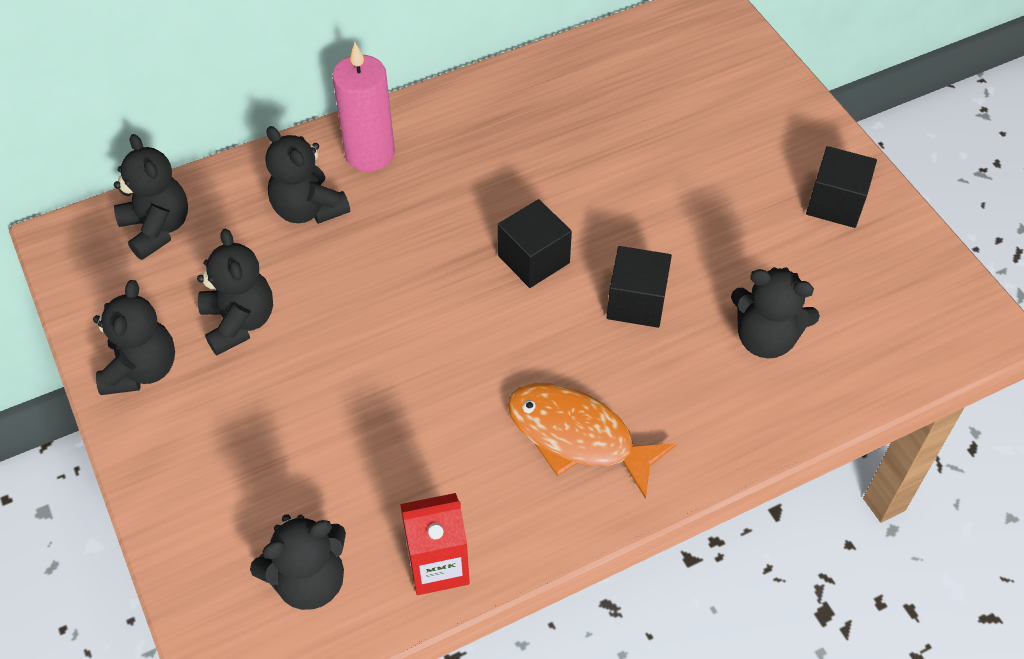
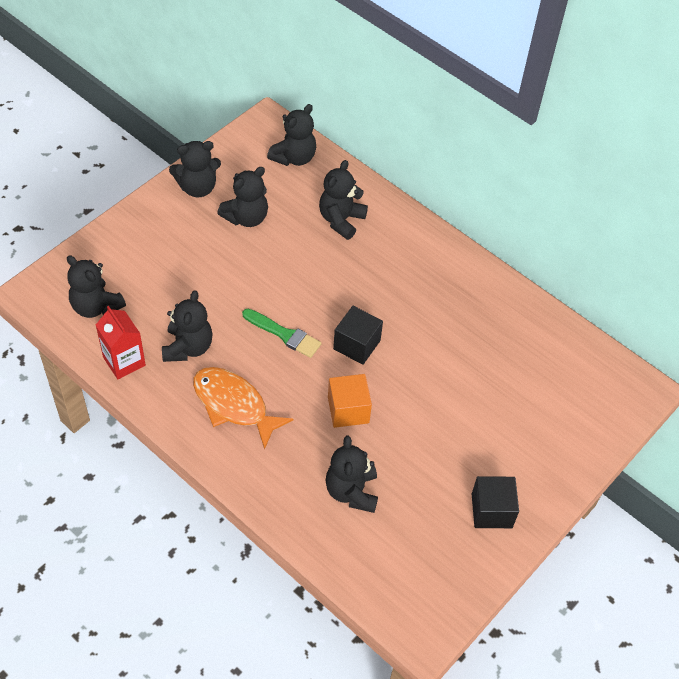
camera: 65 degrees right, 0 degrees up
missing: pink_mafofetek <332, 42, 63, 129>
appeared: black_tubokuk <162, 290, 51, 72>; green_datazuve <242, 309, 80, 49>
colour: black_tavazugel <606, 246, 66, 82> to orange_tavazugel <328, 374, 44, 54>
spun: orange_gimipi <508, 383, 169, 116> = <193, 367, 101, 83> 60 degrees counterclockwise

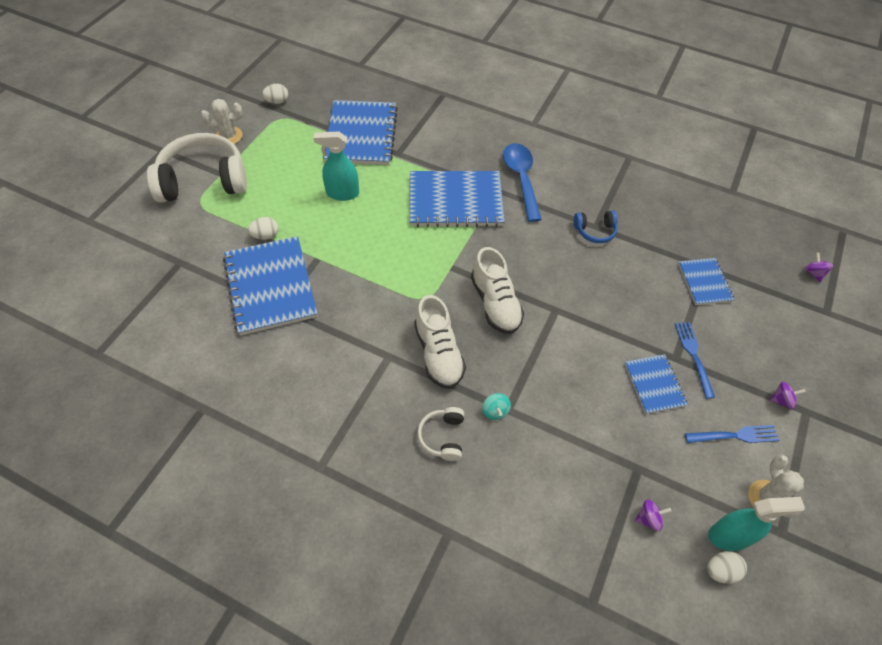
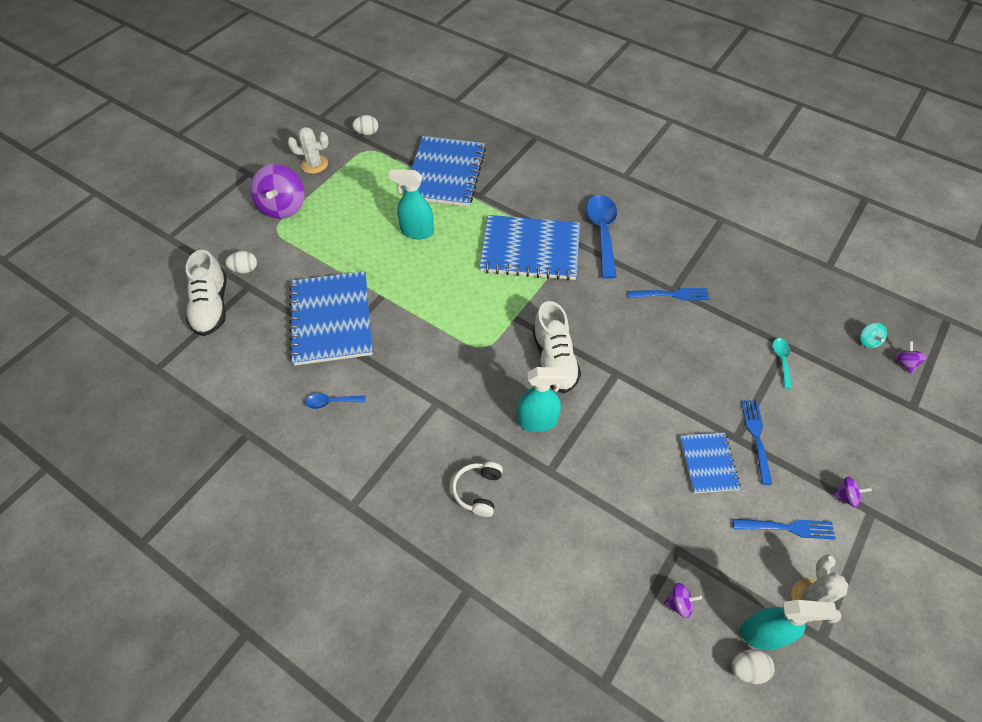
camera: 10 degrees right, 0 degrees up
appeared: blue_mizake <305, 393, 61, 16>; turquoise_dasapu <517, 367, 52, 65>
relocated: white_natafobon <414, 295, 52, 94> to <186, 250, 41, 86>; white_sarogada <248, 217, 30, 23> to <225, 251, 32, 23>; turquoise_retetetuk <482, 393, 29, 27> to <860, 323, 27, 25>
exchanged: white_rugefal <147, 133, 100, 70> to purple_retetetuk <250, 164, 54, 55>; blue_rugefal <574, 210, 44, 33> to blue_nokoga <627, 288, 83, 13>; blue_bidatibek <678, 258, 57, 47> to turquoise_mizake <773, 338, 19, 51>

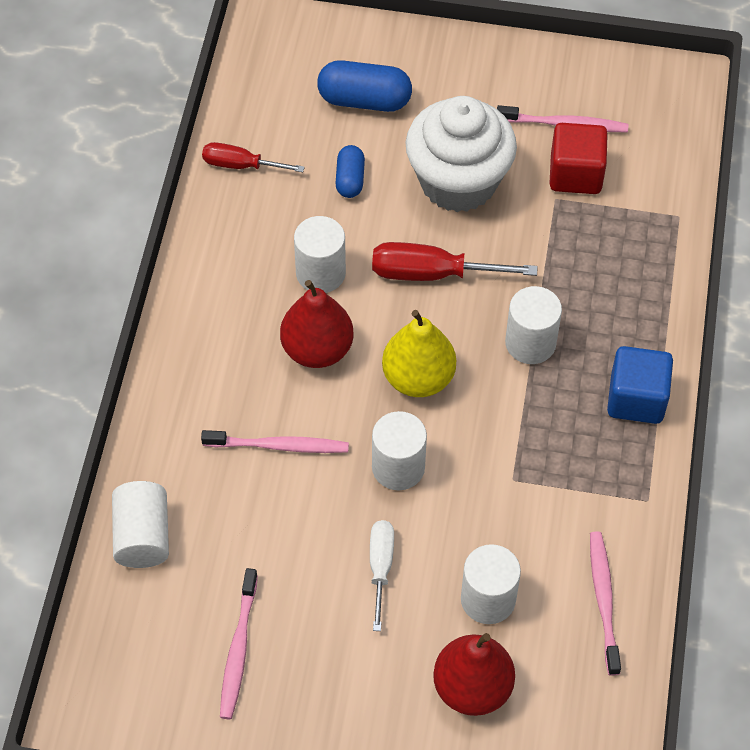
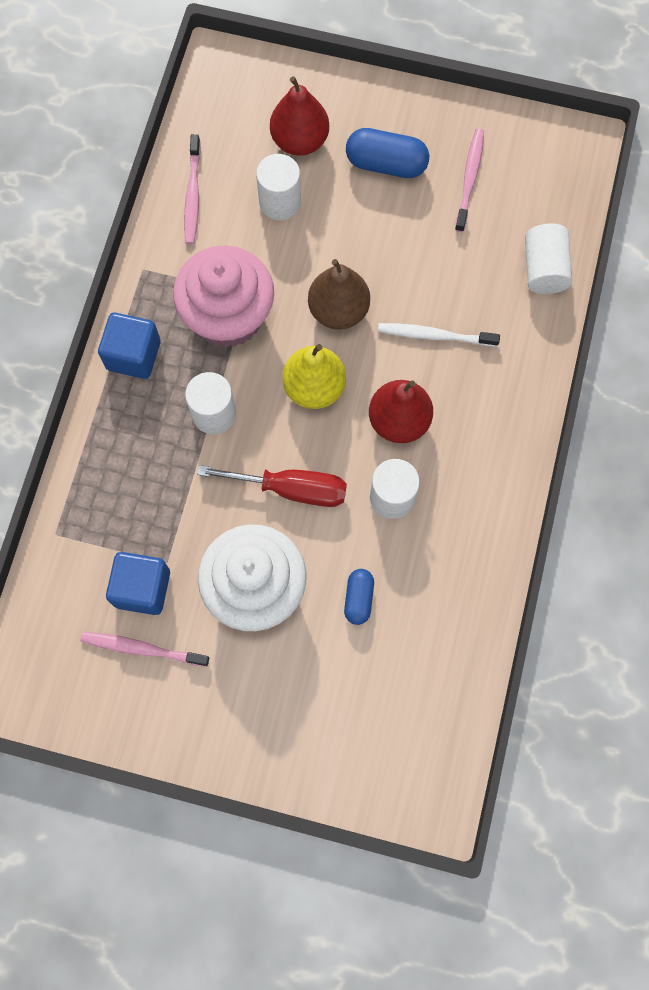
camera: 175 degrees left, 15 degrees up
missing: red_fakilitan <202, 142, 103, 30>; white_fakilitan <370, 520, 24, 111>
appeared: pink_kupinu <173, 245, 101, 103>
relocated: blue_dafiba <317, 60, 95, 52> to <346, 128, 83, 50>
exchanged: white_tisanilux <372, 411, 55, 79> to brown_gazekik <308, 259, 62, 71>
colour: red_tavazugel <549, 123, 59, 71> to blue_tavazugel <106, 552, 64, 63>; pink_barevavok <201, 430, 148, 23> to white_barevavok <378, 323, 122, 24>

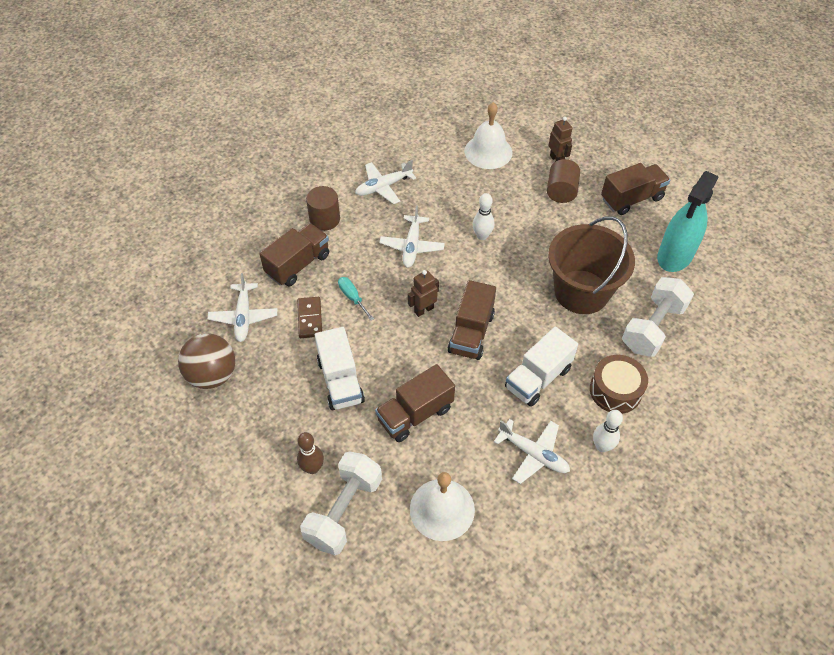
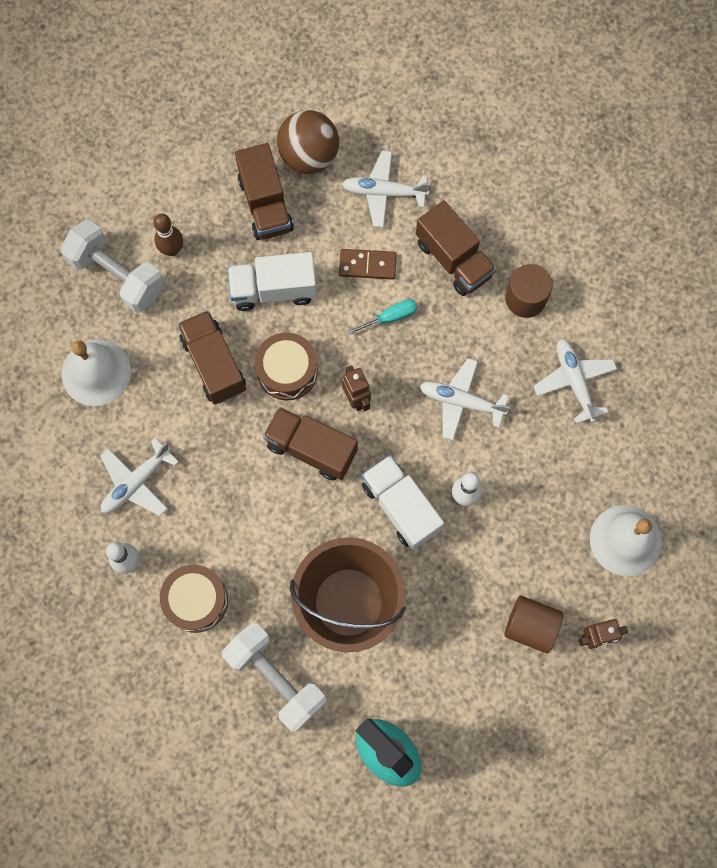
camera: 100 degrees right, 20 degrees up
appeared: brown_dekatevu <255, 332, 63, 68>
relocated: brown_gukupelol <601, 163, 69, 52> to <235, 143, 59, 97>; white_gukupelol <505, 327, 73, 80> to <362, 455, 82, 95>

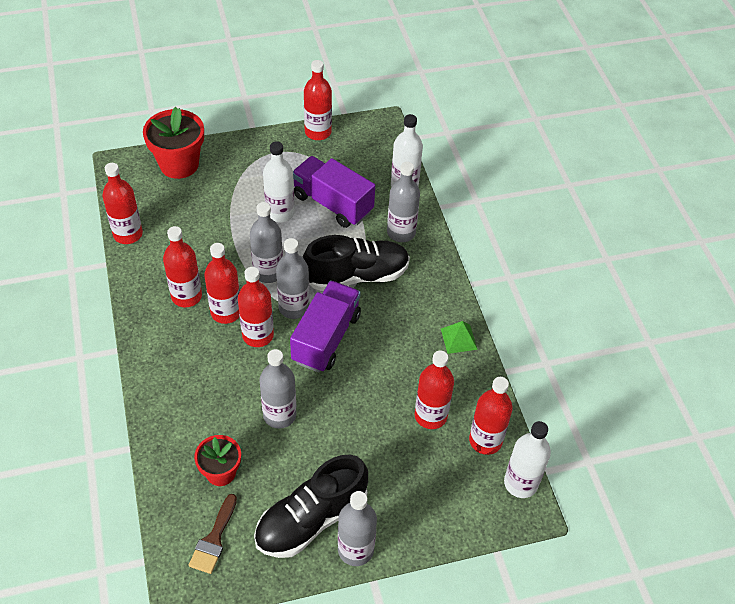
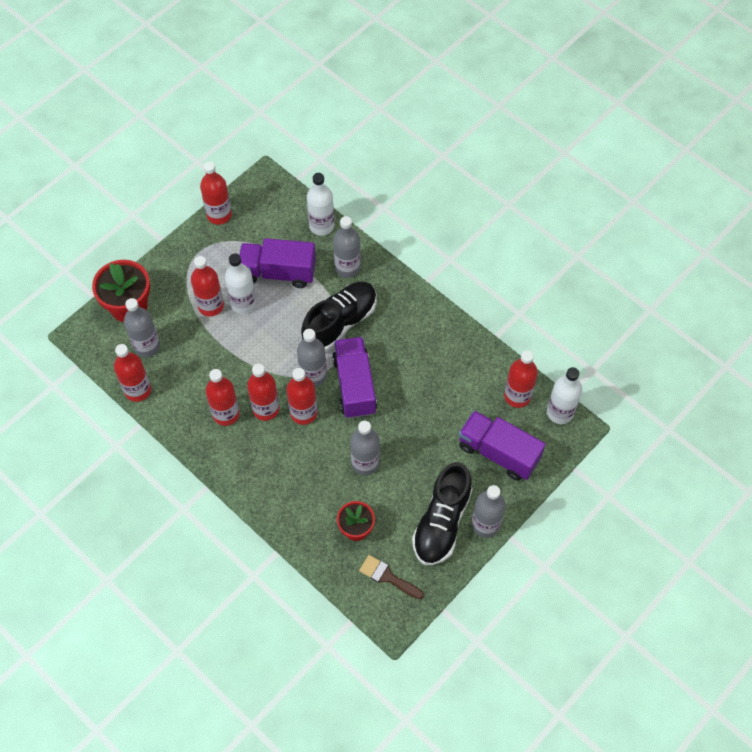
camera: 30 degrees left, 10 degrees up
missing: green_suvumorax <441, 321, 37, 33>
appeared: purple_gukupelol <459, 410, 87, 71>
relocated: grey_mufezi <250, 202, 33, 81> to <124, 298, 36, 59>; red_mufezi <415, 351, 39, 78> to <191, 256, 33, 60>
spun: brown_datazuve <189, 494, 48, 80> = <359, 555, 65, 44> 135 degrees clockwise

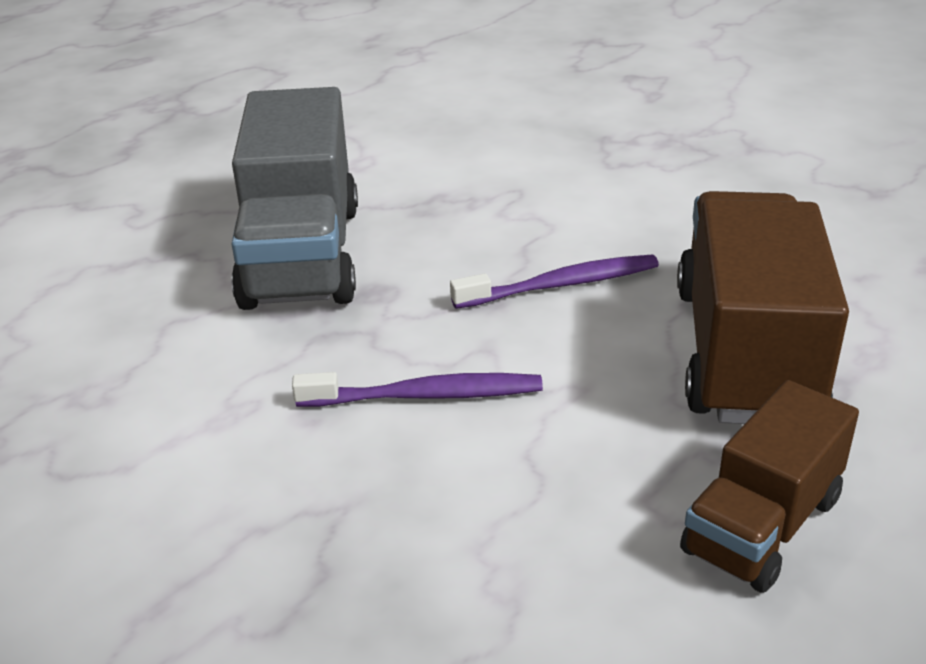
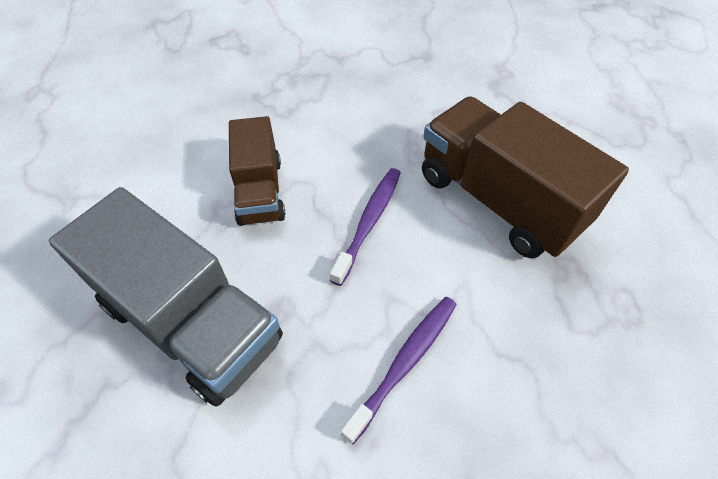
camera: 50 degrees left, 20 degrees up
relocated: brown_gukupelol <680, 380, 179, 213> to <229, 116, 57, 110>

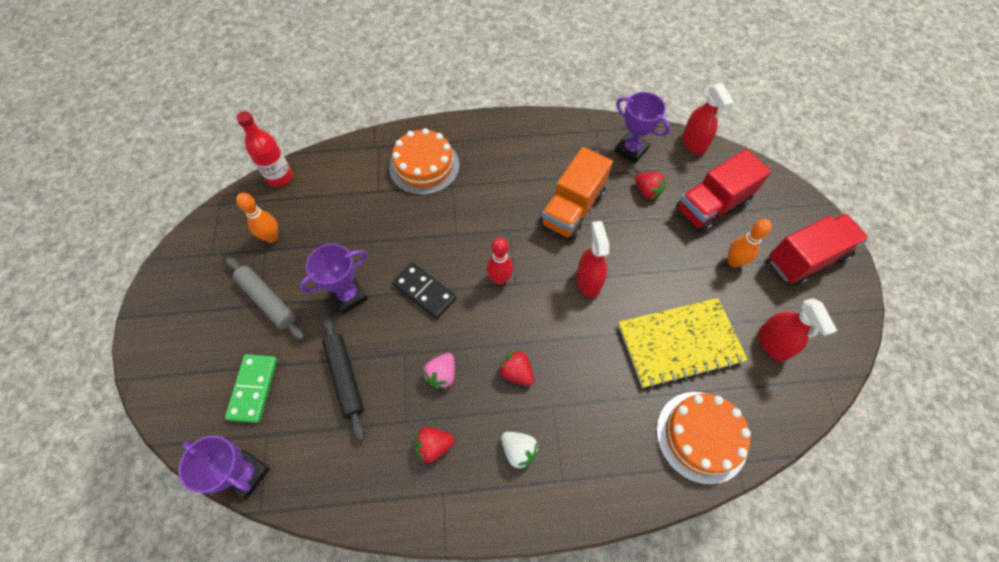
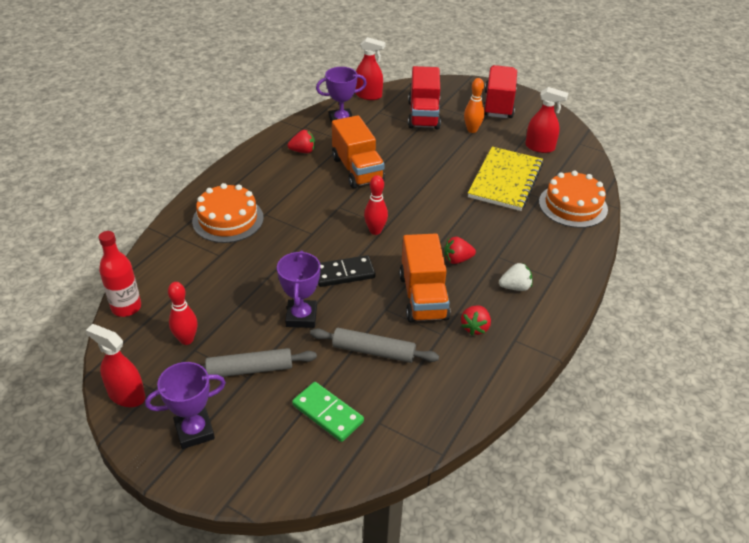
camera: 55 degrees left, 20 degrees down
relocated: red_dasapu <576, 221, 33, 77> to <86, 324, 60, 83>; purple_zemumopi <178, 436, 92, 63> to <145, 362, 81, 87>; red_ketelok <635, 172, 31, 27> to <288, 130, 27, 23>
exchanged: pink_ketelok <423, 353, 32, 36> to orange_gukupelol <399, 234, 51, 88>
colour: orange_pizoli <236, 193, 42, 50> to red_pizoli <168, 282, 30, 63>; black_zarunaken <322, 315, 43, 126> to grey_zarunaken <310, 328, 129, 35>

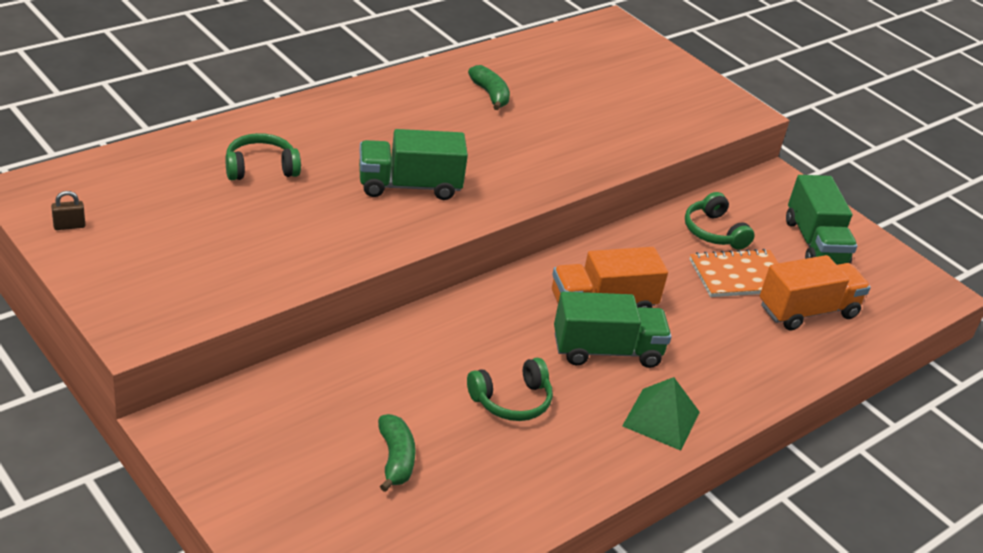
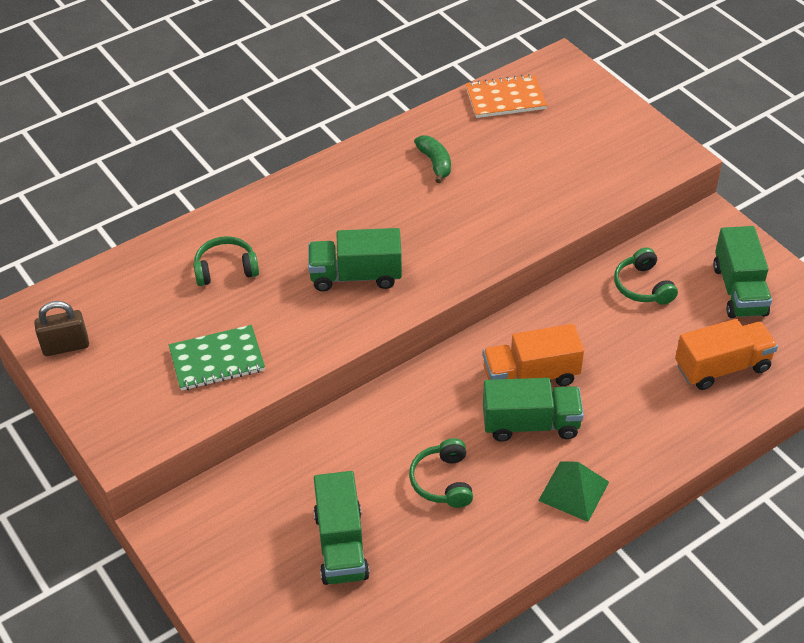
camera: 10 degrees right, 10 degrees up
appeared: green_bidatibek <169, 325, 96, 66>
relocated: orange_bidatibek <689, 249, 89, 48> to <466, 74, 81, 44>
exchanged: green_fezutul <378, 414, 38, 78> to green_gukupelol <314, 471, 56, 114>
spun: green_rugefal <467, 358, 86, 63> = <409, 438, 64, 70> 105 degrees clockwise
size: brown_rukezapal <51, 191, 34, 39> = <34, 301, 55, 55> x1.81

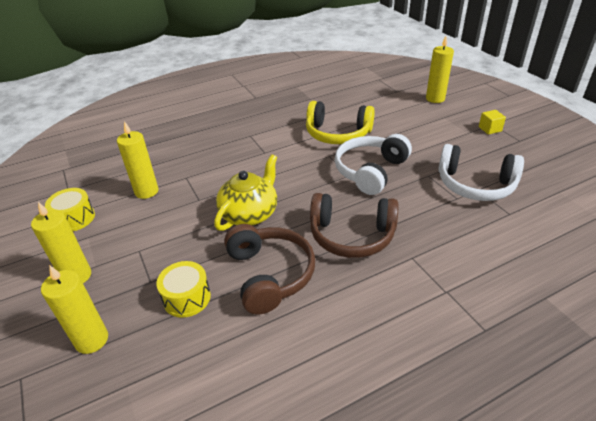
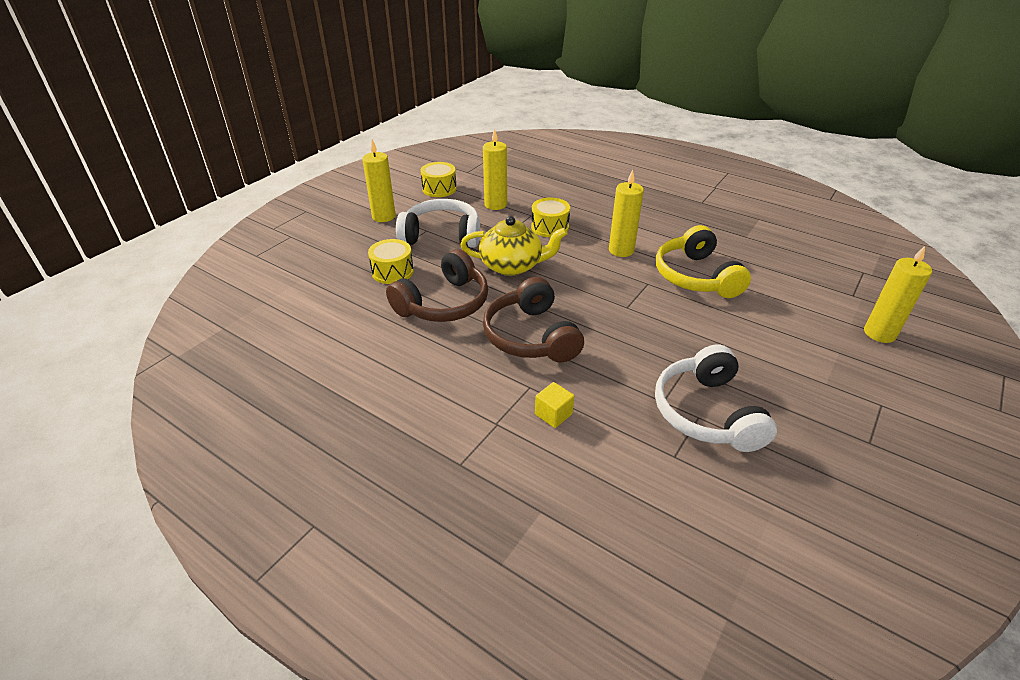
camera: 60 degrees right, 0 degrees up
appeared: yellow_dekatevu <531, 197, 39, 40>
relocated: white_rugefal <335, 134, 77, 61> to <396, 199, 84, 49>; yellow_tavazugel <479, 110, 27, 25> to <535, 382, 39, 46>; yellow_mafofetek <41, 265, 67, 89> to <609, 169, 35, 88>

